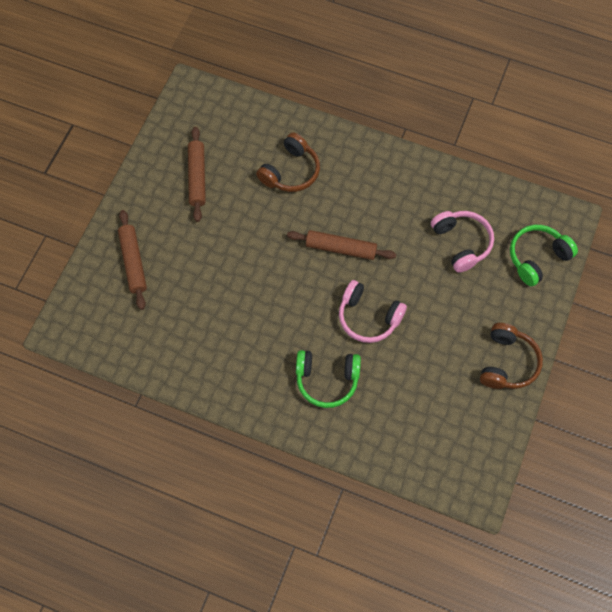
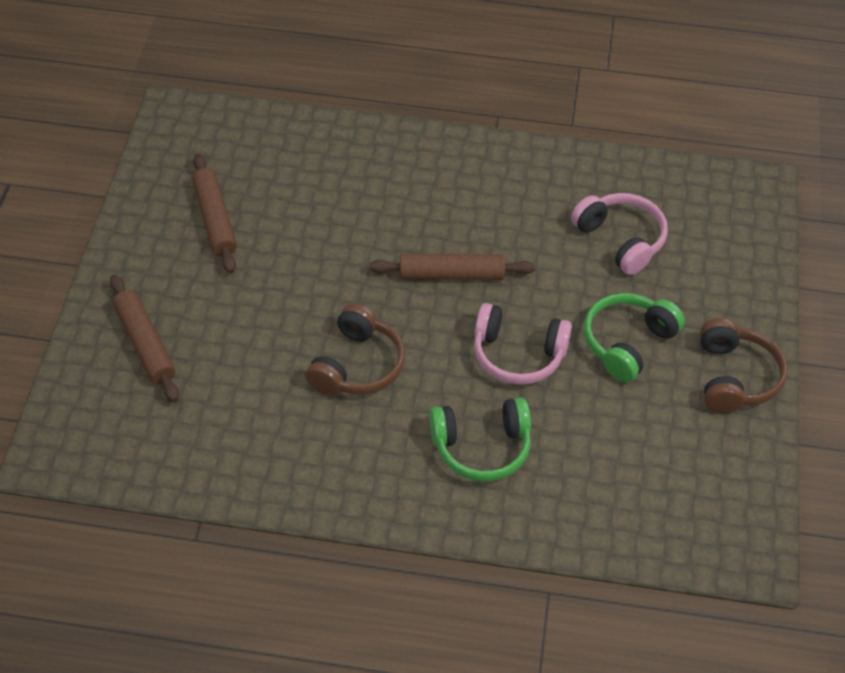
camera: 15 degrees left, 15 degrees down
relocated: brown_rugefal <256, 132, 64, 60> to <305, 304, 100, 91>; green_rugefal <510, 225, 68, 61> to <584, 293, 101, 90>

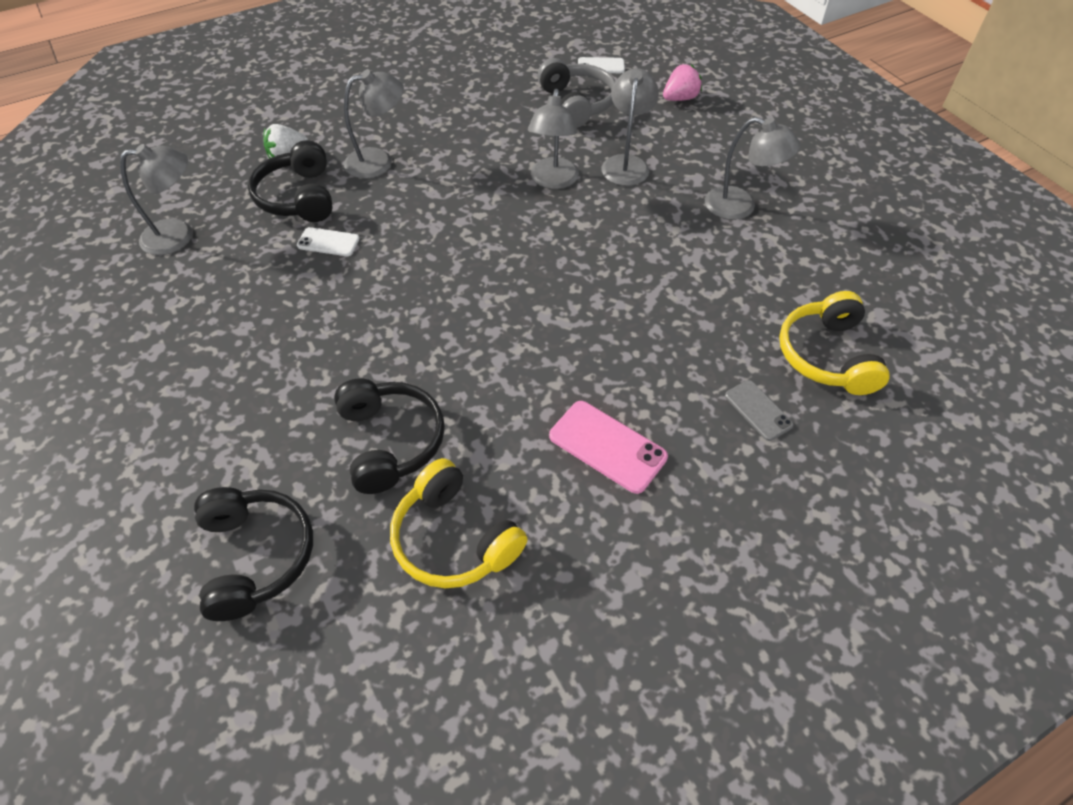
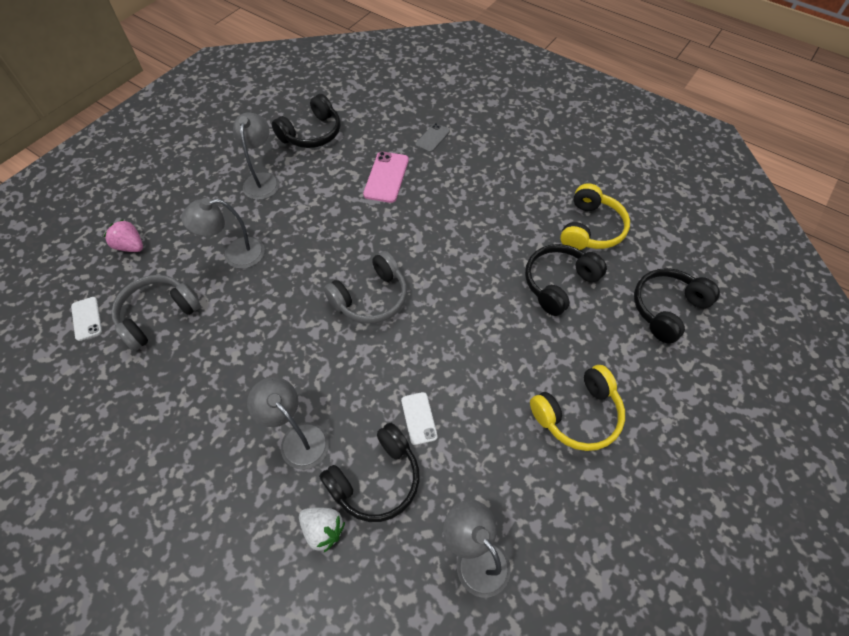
camera: 115 degrees left, 5 degrees up
missing: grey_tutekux <528, 89, 51, 100>
appeared: black_rugefal <272, 94, 68, 54>; grey_rugefal <324, 251, 83, 72>
relocated: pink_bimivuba <549, 401, 119, 93> to <363, 152, 46, 51>; yellow_rugefal <779, 291, 111, 104> to <530, 365, 95, 86>

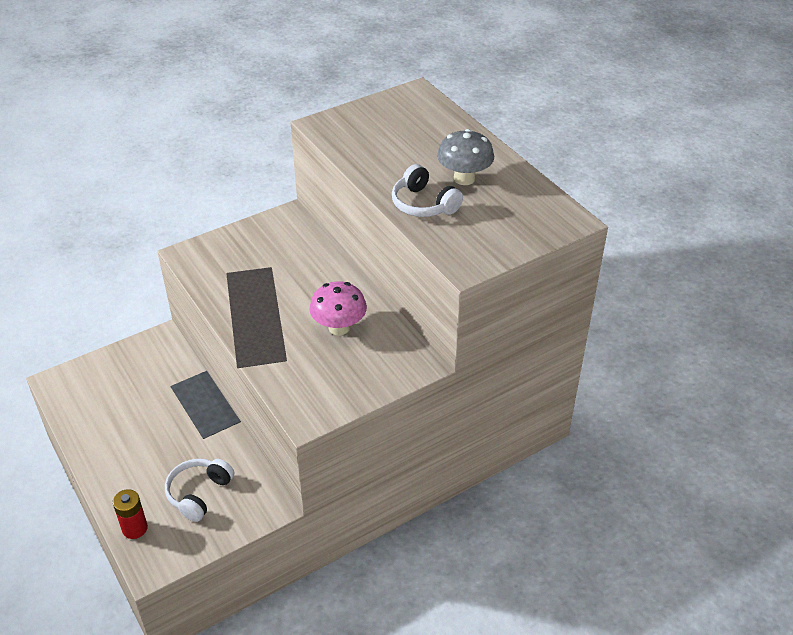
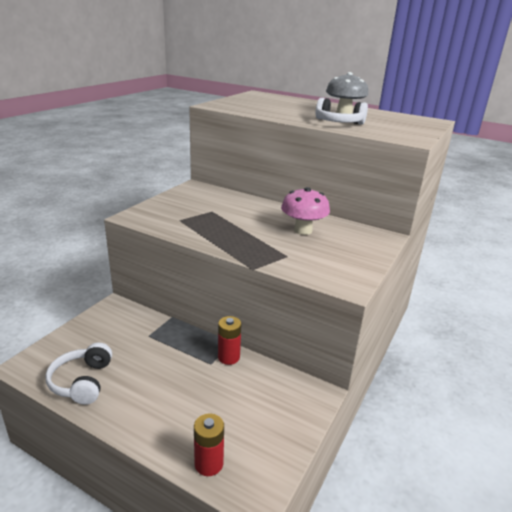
camera: 30 degrees left, 15 degrees down
appeared: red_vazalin <218, 316, 23, 49>
relocated: white_rugefal <165, 459, 69, 63> to <45, 342, 67, 63>

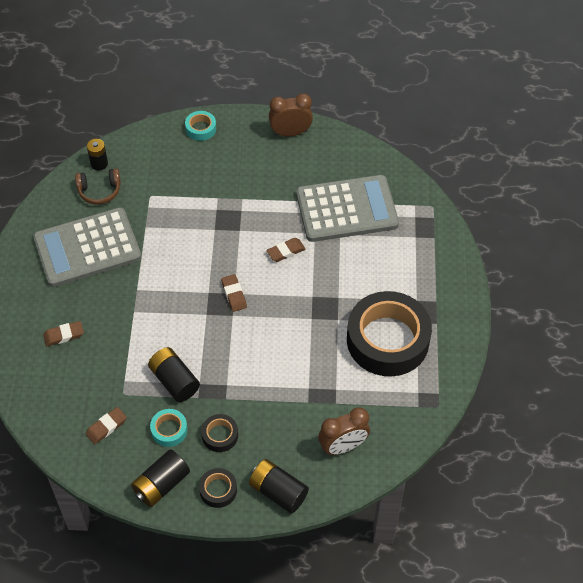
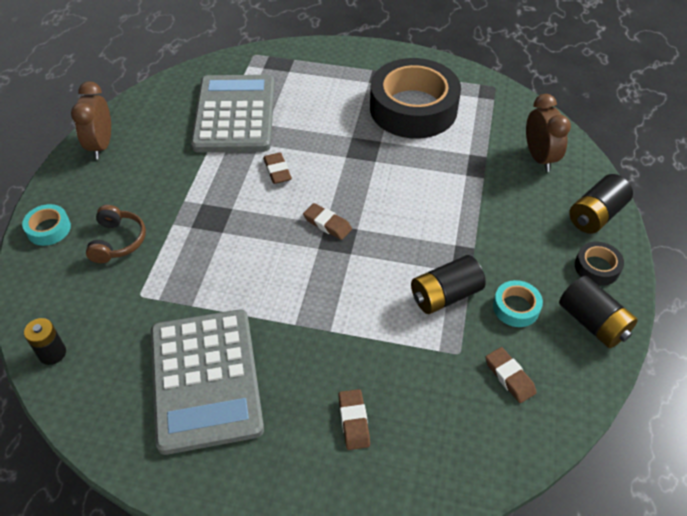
camera: 80 degrees left, 5 degrees down
missing: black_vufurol <201, 414, 37, 38>
relocated: brown_rugefal <75, 168, 46, 37> to <86, 205, 60, 58>
spun: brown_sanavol <221, 274, 26, 38> = <303, 203, 49, 37> 45 degrees clockwise

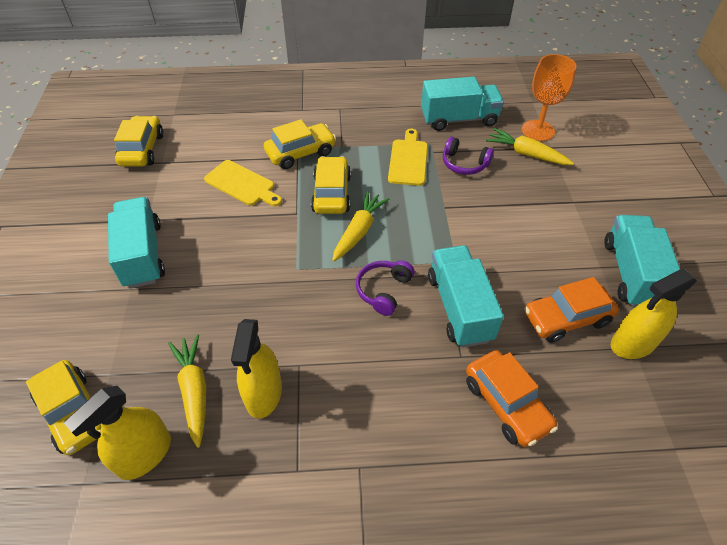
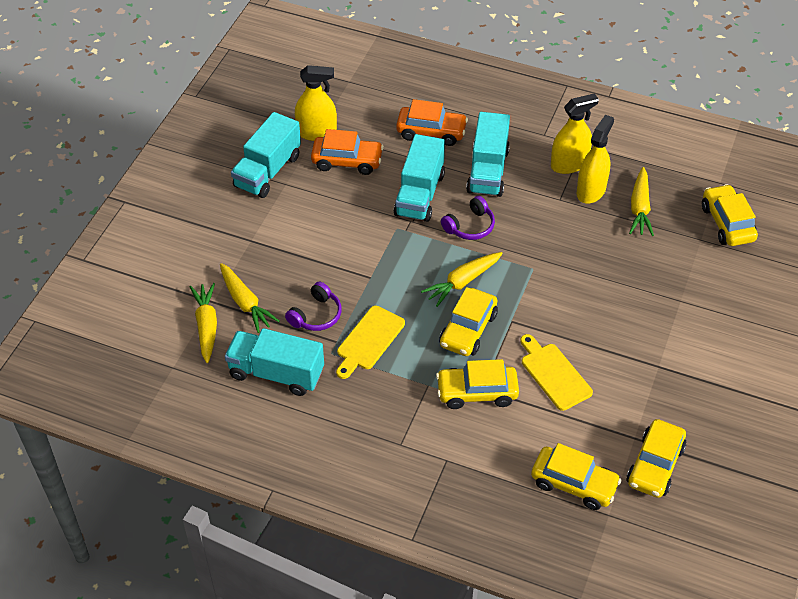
camera: 155 degrees left, 0 degrees up
appeared: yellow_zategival <531, 443, 90, 67>
relocated: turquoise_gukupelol <108, 197, 57, 91> to <466, 112, 44, 85>; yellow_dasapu <64, 386, 107, 94> to <551, 93, 48, 81>
exchanged: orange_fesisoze <522, 54, 54, 87> to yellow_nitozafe <190, 283, 27, 80>
spun: purple_rugefal <443, 137, 51, 38> = <285, 282, 57, 49> 75 degrees clockwise; orange_zategival <466, 350, 92, 97> = <396, 99, 72, 47> 105 degrees clockwise

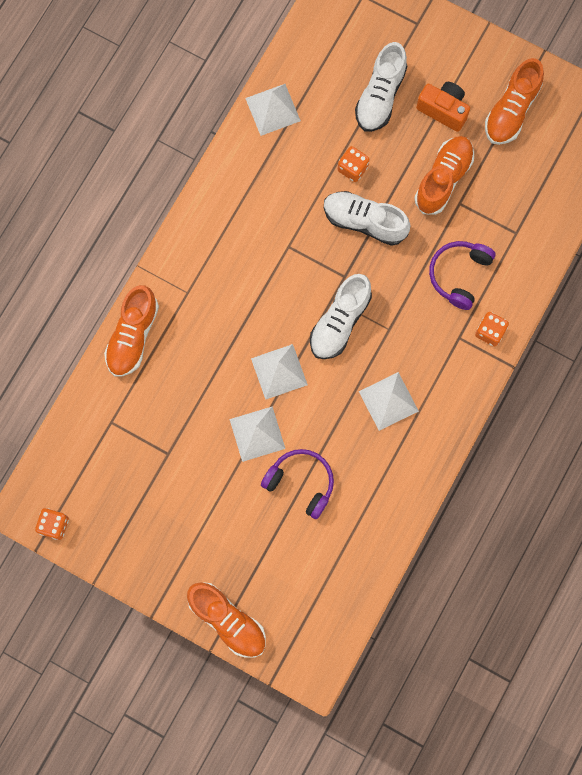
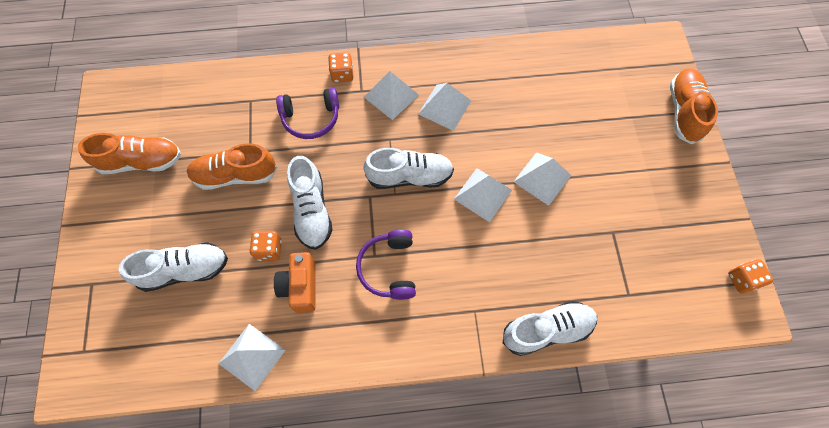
camera: 125 degrees left, 10 degrees down
appeared: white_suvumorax <364, 71, 55, 49>
relocated: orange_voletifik <416, 82, 54, 50> to <274, 252, 42, 61>; purple_rugefal <261, 449, 73, 70> to <356, 230, 60, 70>
colour: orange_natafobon <104, 285, 55, 92> to white_natafobon <503, 301, 94, 55>

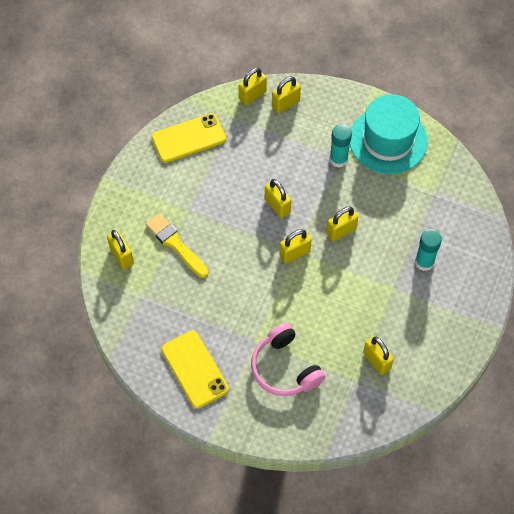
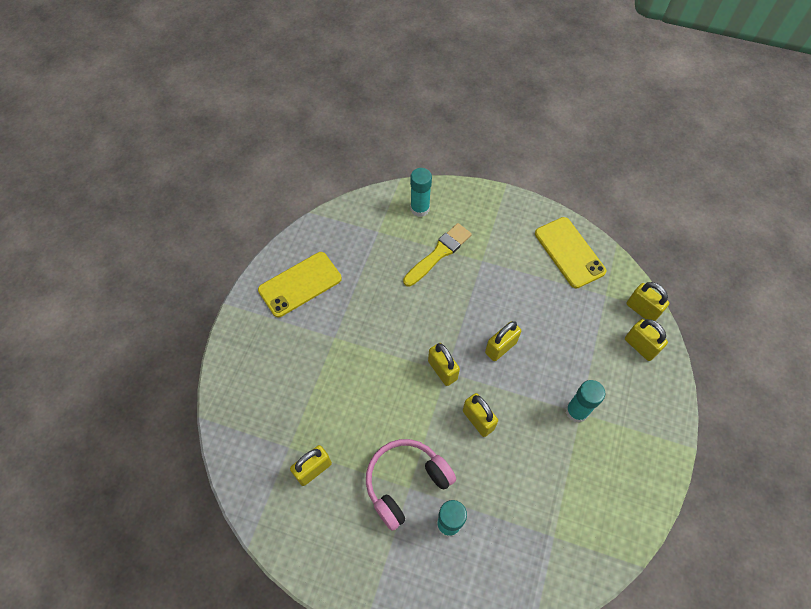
camera: 85 degrees right, 0 degrees up
missing: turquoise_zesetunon <350, 94, 78, 80>
relocated: pink_rugefal <251, 323, 74, 73> to <366, 439, 90, 92>
exchanged: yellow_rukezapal <107, 230, 27, 39> to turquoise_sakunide <410, 168, 22, 49>

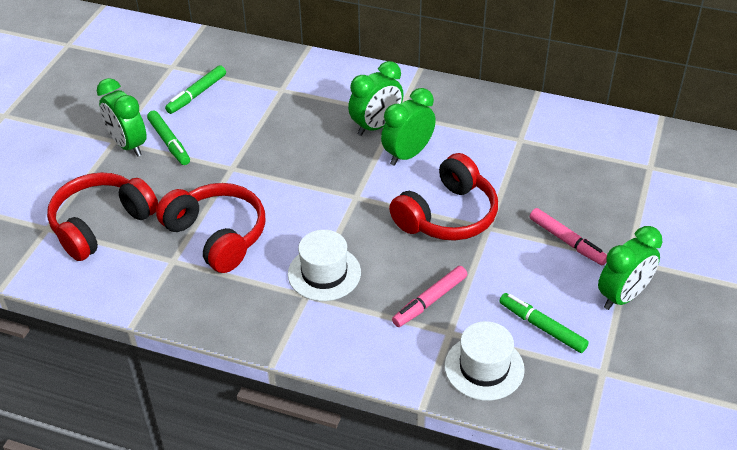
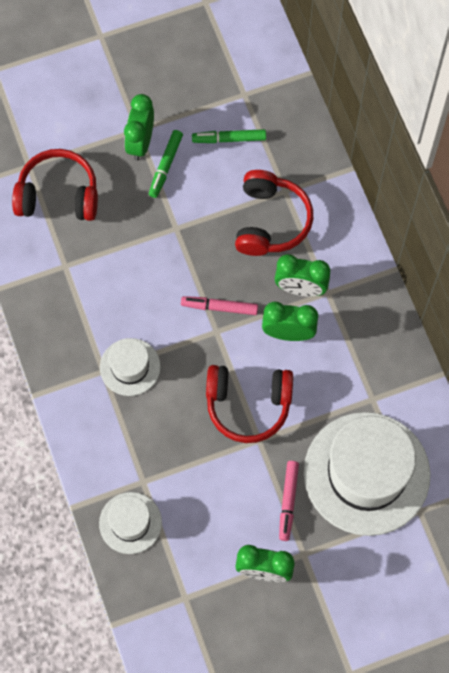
camera: 50 degrees right, 25 degrees up
missing: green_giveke <499, 293, 90, 60>
appeared: white_zesetunon <304, 412, 127, 124>
relocated: pink_giveke <392, 266, 75, 61> to <181, 296, 77, 19>; red_rugefal <156, 183, 109, 90> to <235, 170, 78, 86>

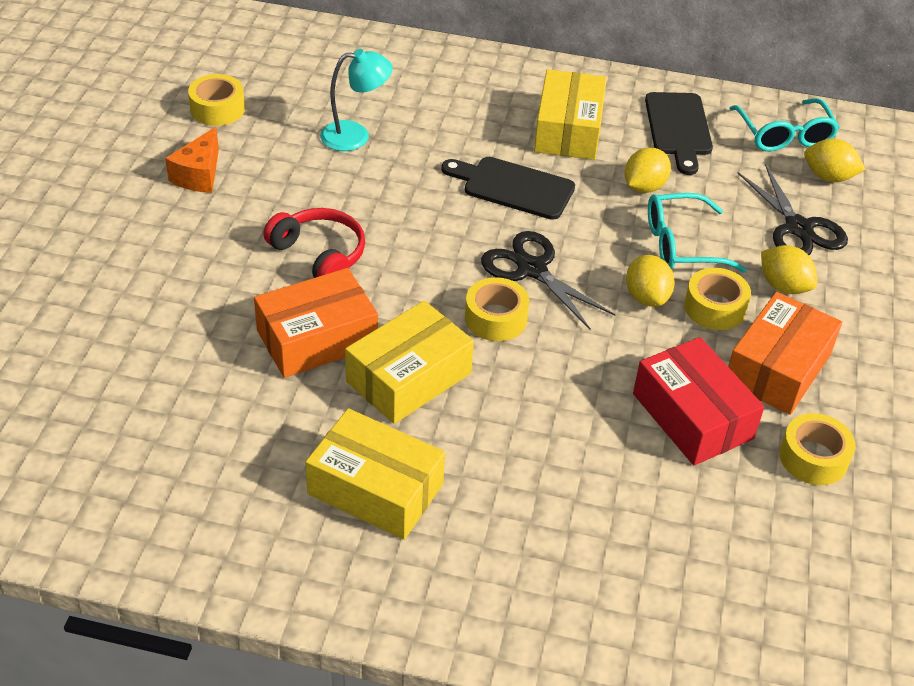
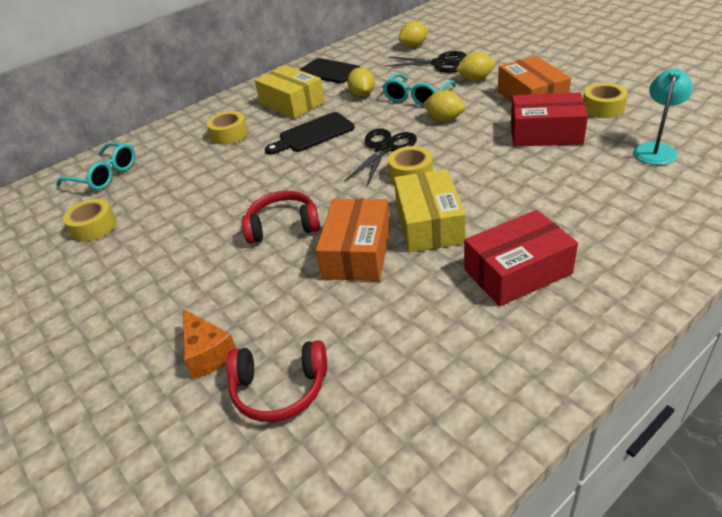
camera: 45 degrees left, 5 degrees down
appeared: red_rugefal <226, 340, 101, 82>
relocated: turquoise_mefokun <729, 98, 110, 53> to <56, 142, 79, 48>; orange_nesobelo <165, 127, 54, 66> to <183, 309, 53, 70>; yellow_vufurol <684, 268, 67, 62> to <207, 111, 41, 34>; turquoise_tutekux <320, 49, 73, 102> to <633, 68, 60, 97>
colour: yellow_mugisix <305, 408, 140, 132> to red_mugisix <464, 210, 114, 96>
spun: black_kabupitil <481, 231, 134, 99> = <344, 128, 73, 58> 120 degrees clockwise

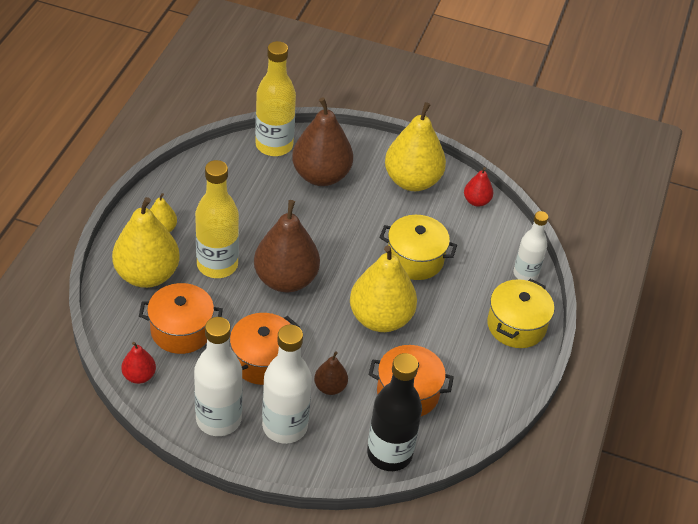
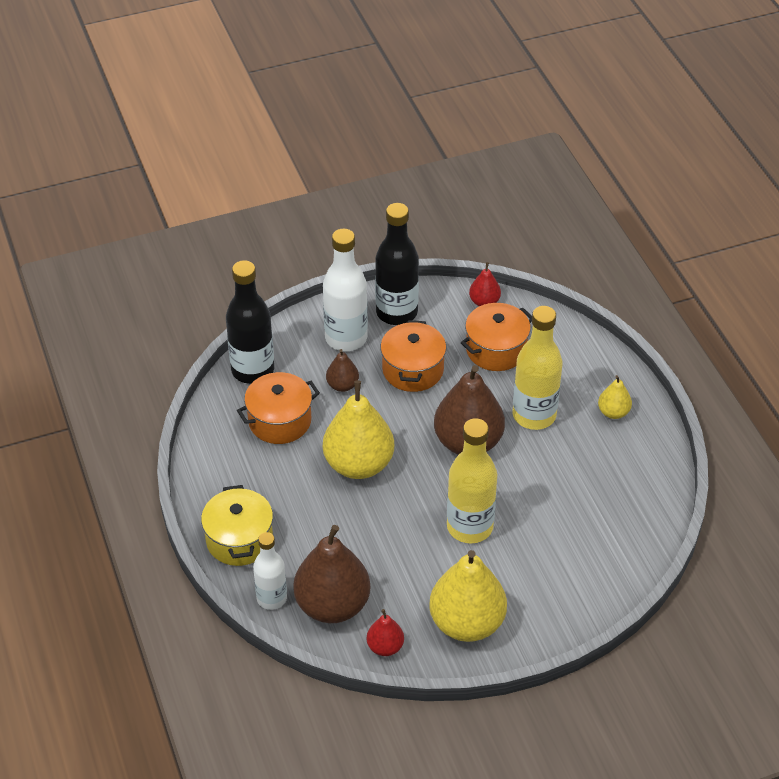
camera: 145 degrees right, 0 degrees up
missing: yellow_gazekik <112, 197, 68, 91>; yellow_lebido <379, 215, 78, 65>
relocated: brown_gazekik <292, 97, 61, 89> to <293, 525, 78, 98>; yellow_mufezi <255, 41, 41, 115> to <447, 418, 50, 125>
colour: white_mufezi <194, 317, 49, 119> to black_mufezi <375, 203, 44, 122>

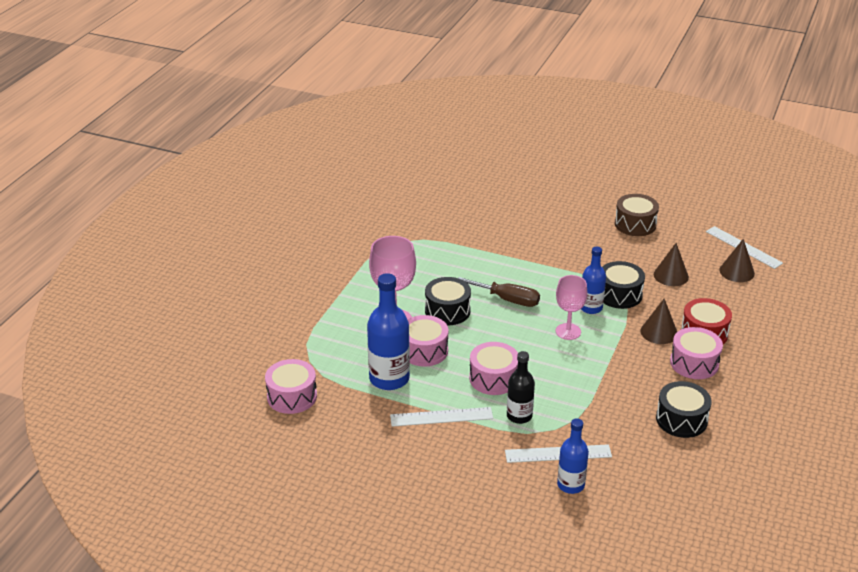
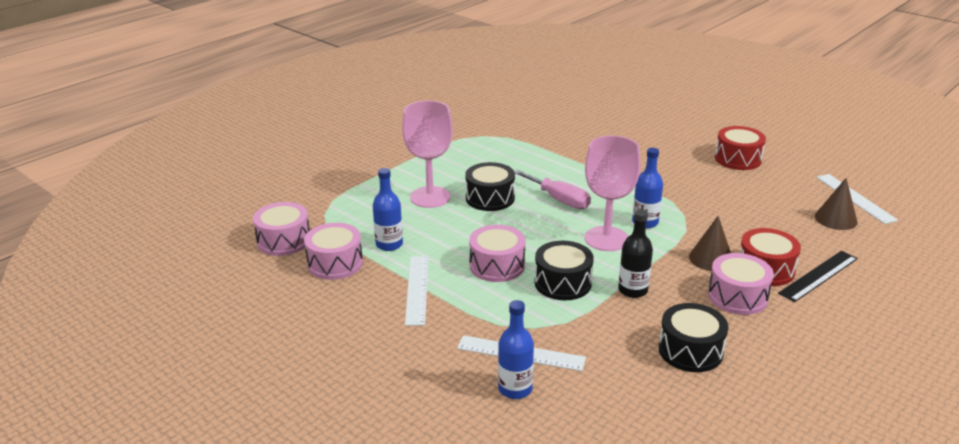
camera: 20 degrees right, 5 degrees down
missing: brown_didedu <654, 243, 35, 43>
appeared: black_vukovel <778, 251, 80, 51>
relocated: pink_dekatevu <408, 315, 40, 52> to <304, 223, 59, 57>; black_dekatevu <602, 261, 43, 48> to <534, 241, 60, 59>; black_mufezi <507, 351, 28, 73> to <618, 209, 35, 89>
colour: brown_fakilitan <459, 277, 81, 30> to pink_fakilitan <514, 170, 77, 39>; brown_dekatevu <615, 194, 44, 42> to red_dekatevu <715, 126, 51, 44>
spun: white_vukovel <390, 407, 103, 20> = <405, 256, 23, 70> 75 degrees clockwise
size: blue_mufezi <367, 273, 43, 117> = <373, 168, 30, 83> x0.62; pink_fesisoze <556, 275, 31, 65> = <585, 135, 55, 116> x1.51

